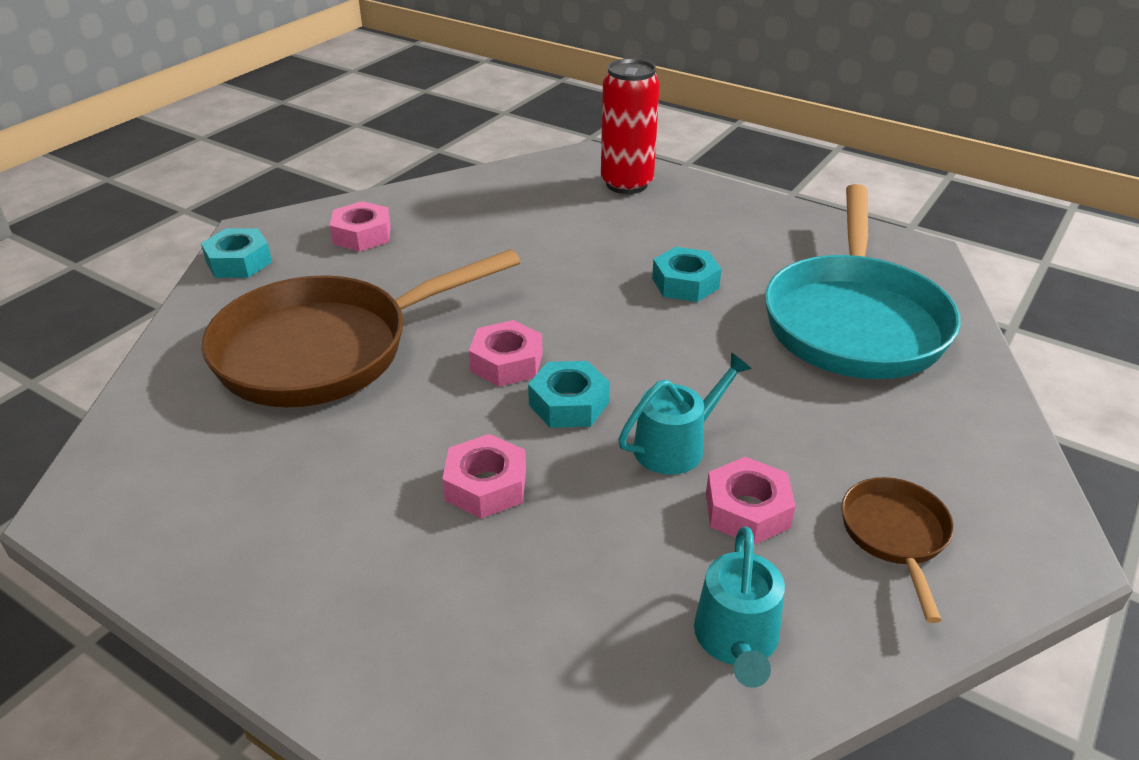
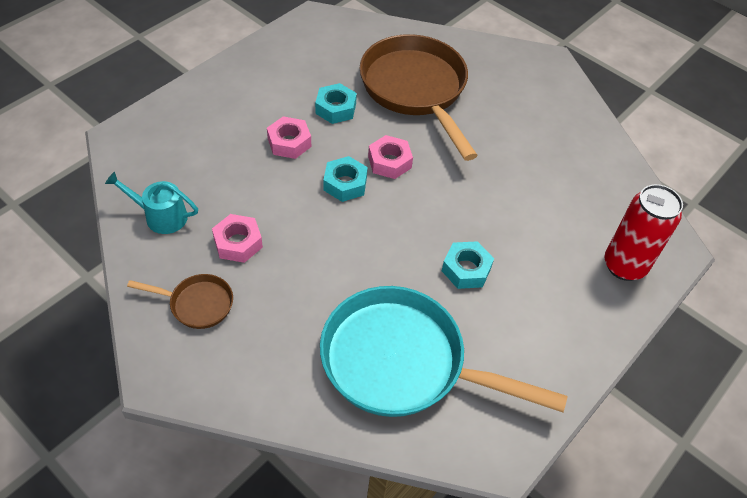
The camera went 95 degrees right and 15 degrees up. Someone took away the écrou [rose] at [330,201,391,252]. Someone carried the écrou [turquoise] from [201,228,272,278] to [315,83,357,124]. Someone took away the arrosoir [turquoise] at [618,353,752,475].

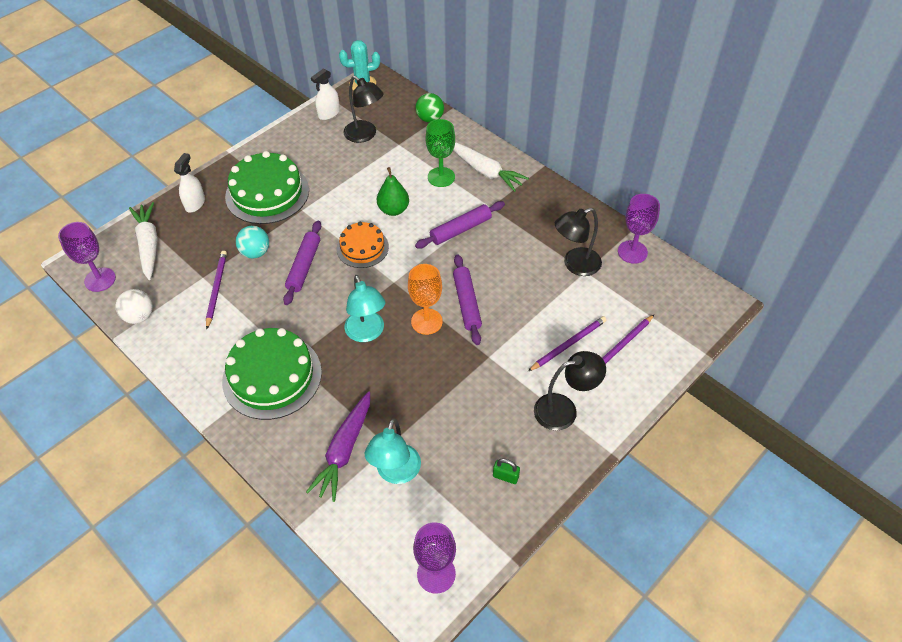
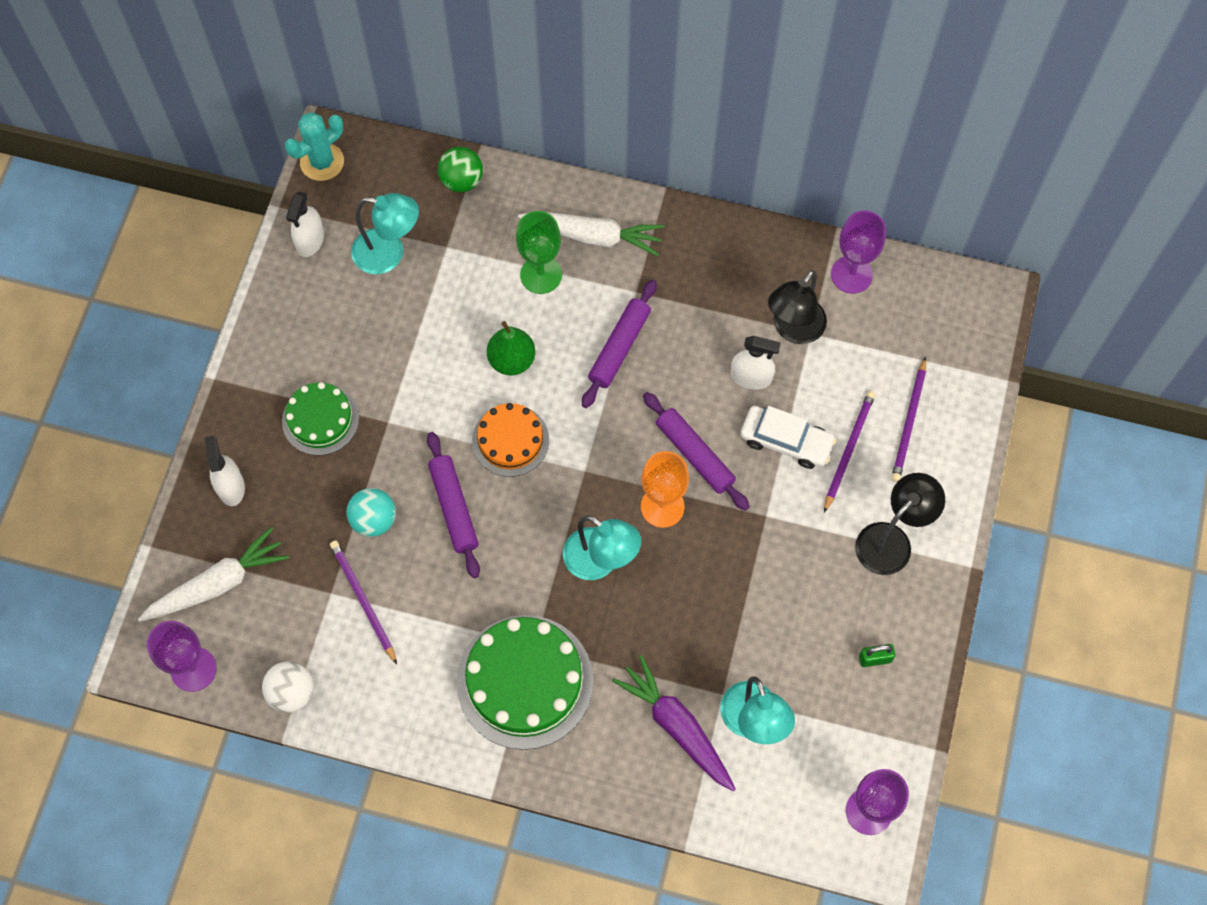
The camera went 30 degrees left and 15 degrees up. Someone repainted the lampe [noir] at [343,76,384,143], which became the lampe [turquoise] at [351,193,419,274]. Someone scaled the gâteau [vert] at [225,151,309,224] by 0.60. Someone rotated the carotte [blanc] at [129,202,157,280] by 105 degrees clockwise. Someone rotated the carotte [violet] at [306,391,370,502] by 150 degrees clockwise. Someone put down the vaporisateur [blanc] at [731,336,781,389]. Someone put down the voiture [blanc] at [740,406,836,469].

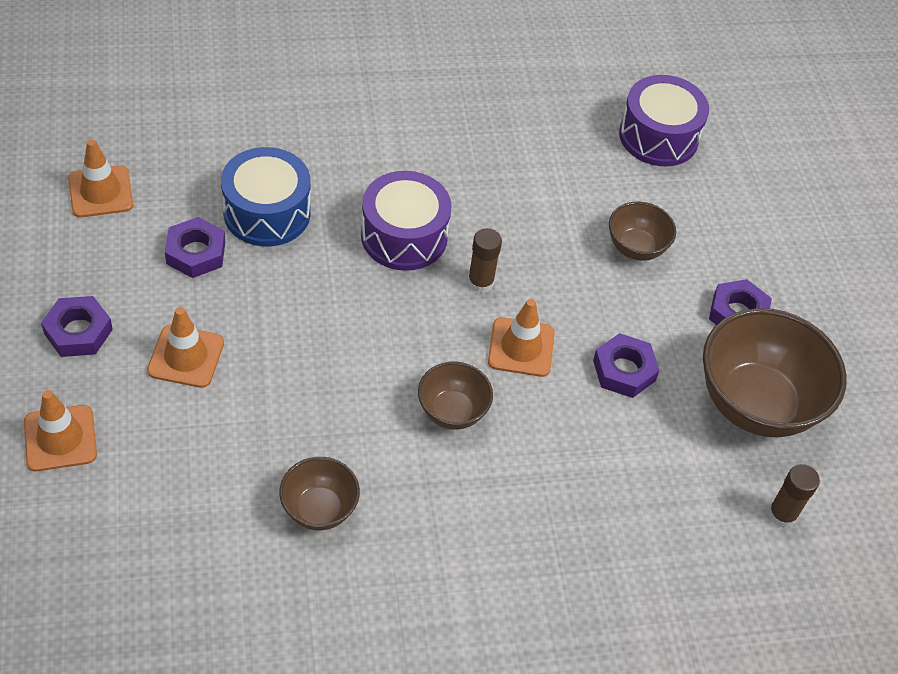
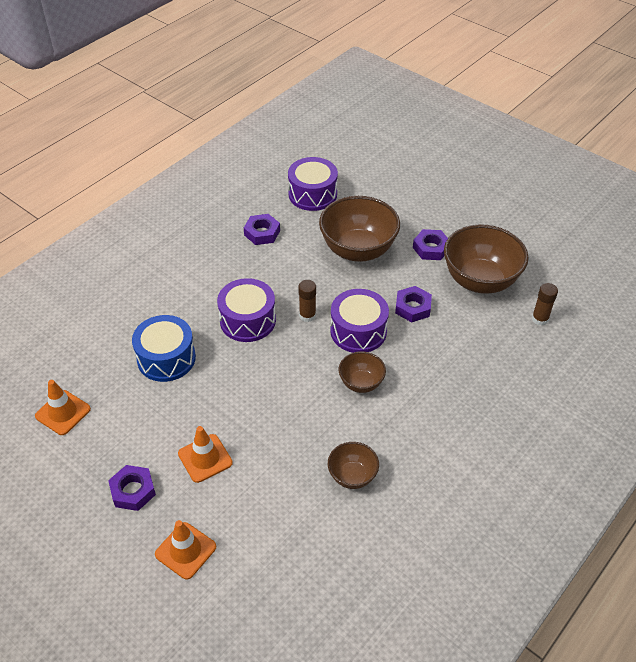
The camera went 35 degrees left and 5 degrees down. Someone scaled the bol [marron] at [609,201,676,261] by 1.93. Someone carried the écrou [violet] from [165,217,225,278] to [244,214,280,245]. Someone swapped the cône de chantier [orange] at [488,299,555,377] for the tambour [violet] at [330,289,389,353].

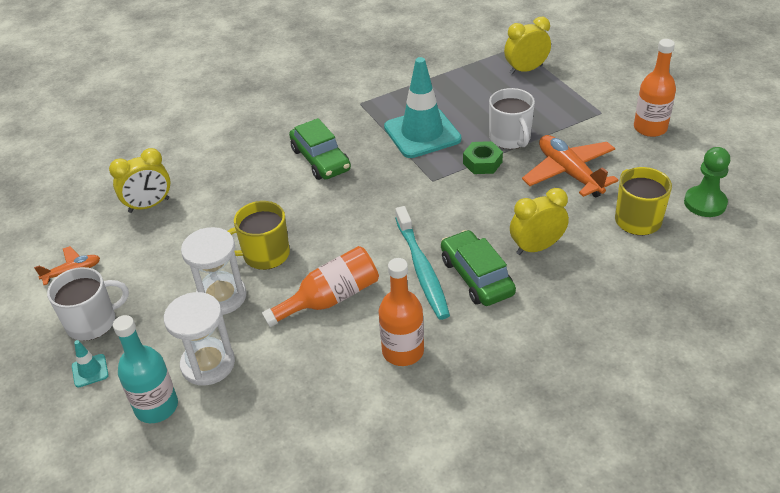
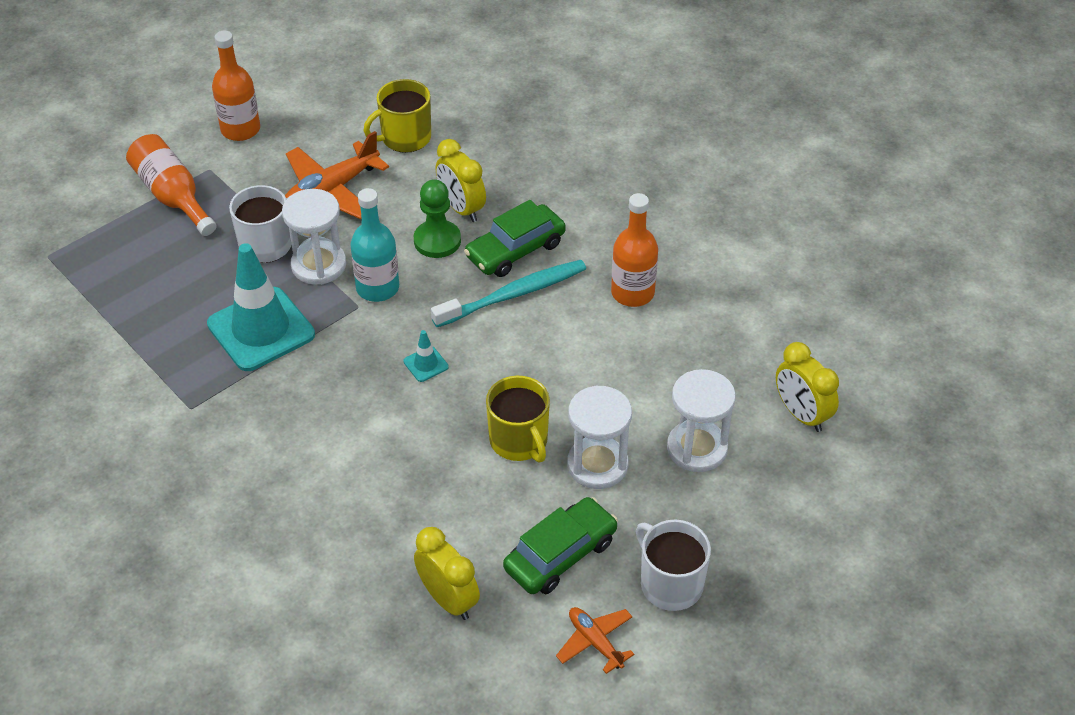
The camera went 105 degrees left and 5 degrees up. Someone carried the réveil [jaune] from [504,17,551,75] to [776,342,839,432]. Someone carried the voiture [vert] from [289,118,351,180] to [503,497,618,594]. Someone swapped the écrou [vert] at [463,141,503,174] for the sablier [blanc] at [282,189,346,285]. Someone carried the pion [vert] from [684,147,730,217] to [414,179,461,258]. Someone carried the bouteille [orange] from [262,246,379,327] to [126,134,217,236]. Someone carried the bouteille [turquoise] from [113,315,178,423] to [350,188,399,302]. Someone carried the cône de chantier [turquoise] from [72,340,109,388] to [403,330,449,382].

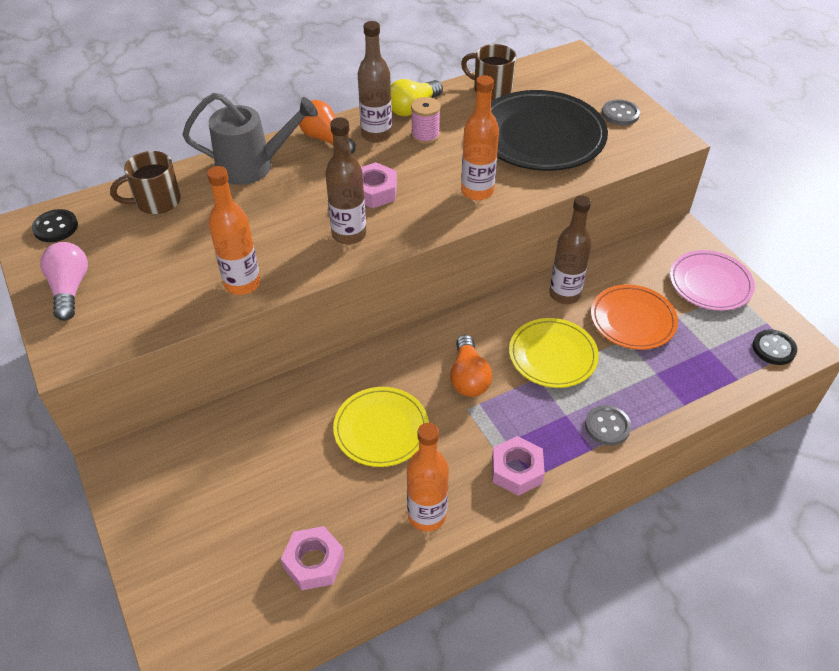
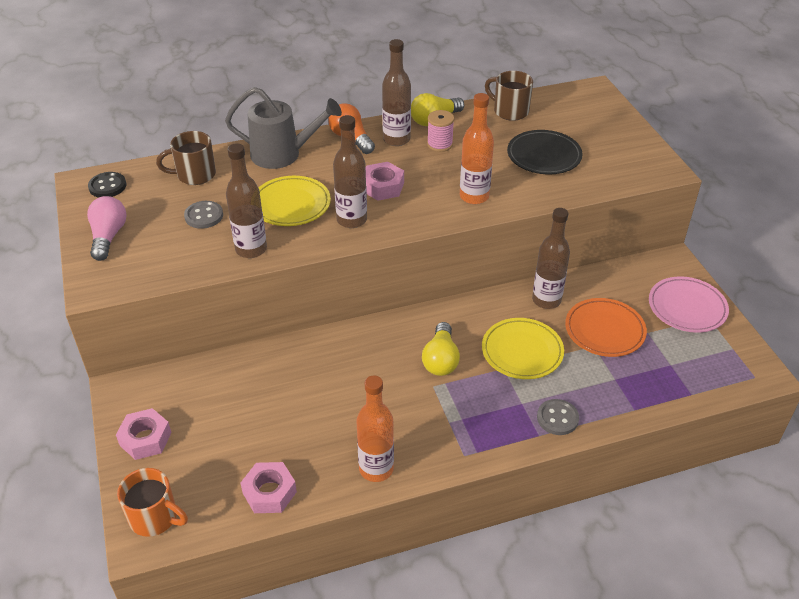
The camera went 10 degrees right and 5 degrees down. Someone scaled the assiette [noir] at [491,90,608,171] by 0.63. Someone carried the bouton [gris] from [602,99,640,126] to [184,201,223,229]. Someone repainted the bouteille [orange] at [207,166,260,295], which became the bouteille [marron] at [226,143,267,258]. Someone took away the bouton [noir] at [753,329,797,365]. Someone repainted the ampoule [orange] at [450,335,492,397], which became the ampoule [jaune] at [422,322,460,376]. Someone carried the assiette [jaune] from [333,387,429,467] to [259,176,331,226]. Someone carried the écrou [rose] from [492,436,545,496] to [116,408,172,460]. Someone put down the tasse [orange] at [117,468,188,537].

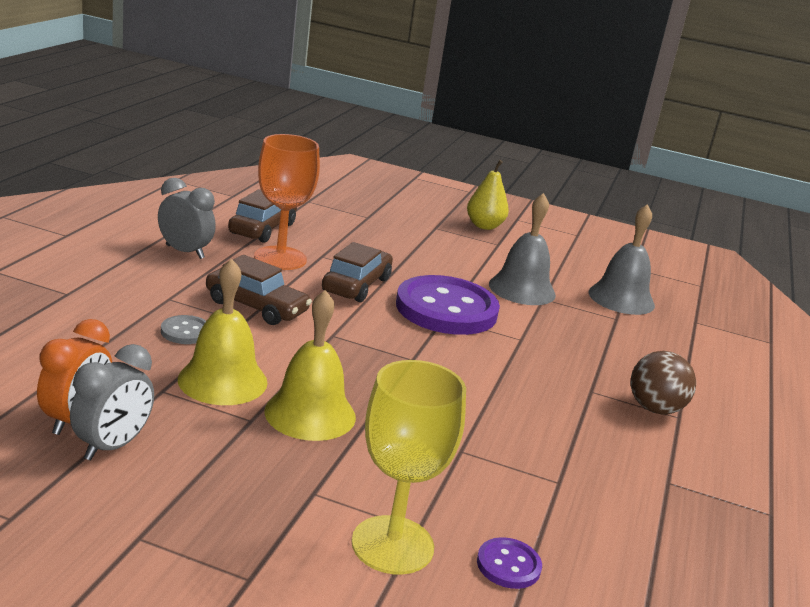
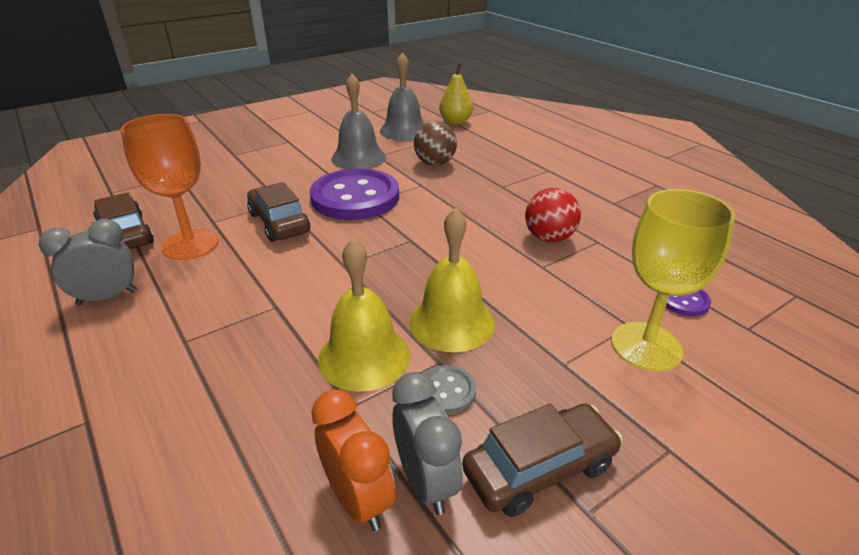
The camera went 50 degrees left and 10 degrees up. Someone carried the poire [jaune] from [467,160,509,230] to [439,63,473,125]. Someone carried the voiture [marron] from [206,255,312,325] to [462,404,623,517]. Someone carried the bouton [gris] from [161,315,206,344] to [424,365,476,414]. Someone carried the balle [marron] from [631,351,696,415] to [414,121,457,166]. Someone put down the balle [rouge] at [525,188,581,243].

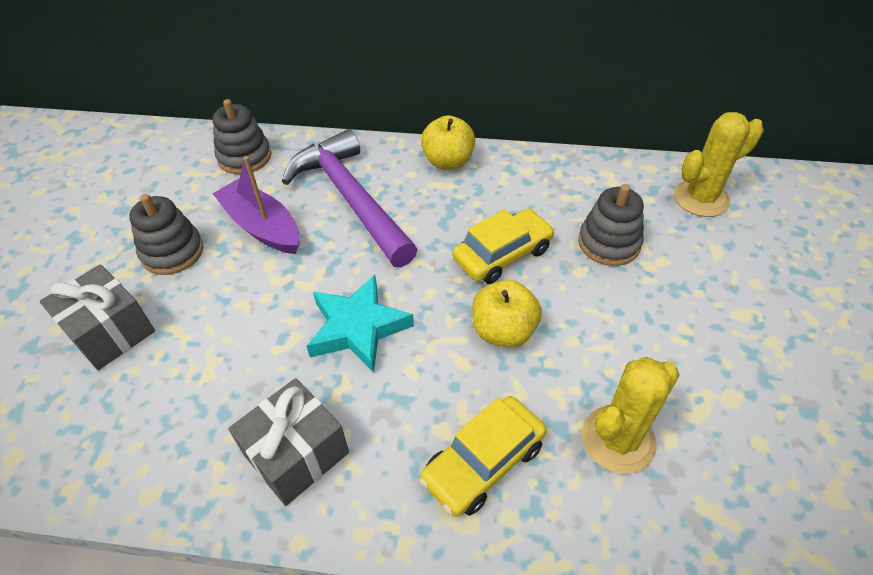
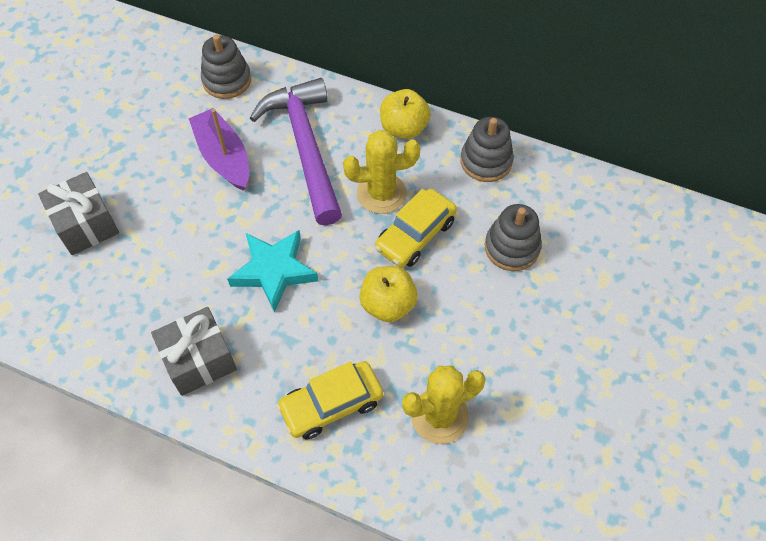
The camera went 15 degrees right and 10 degrees up. Someone carried the cactus [jaune] from [674,112,764,217] to [343,130,420,214]. Someone carried the jouet à empiler [gris] from [129,194,203,275] to [460,117,514,182]. Someone rotated the voiture [jaune] at [452,208,555,284] by 150 degrees clockwise.

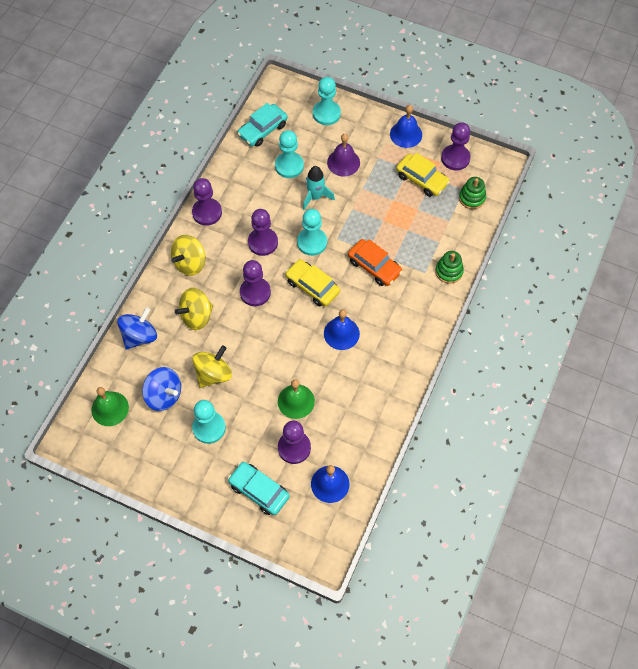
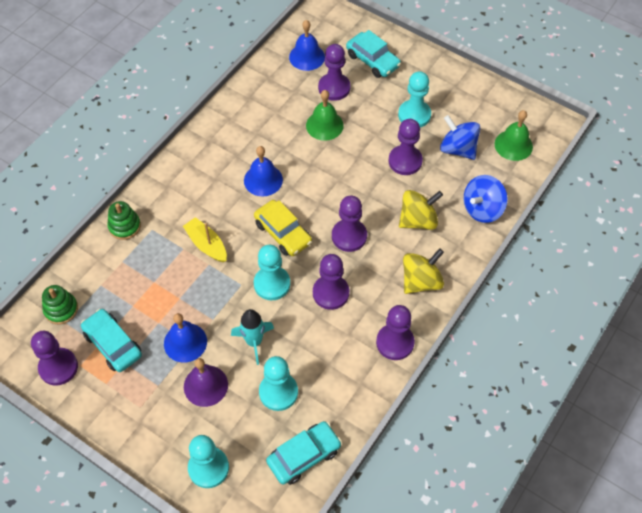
The camera went 170 degrees left and 5 degrees down. Someone carried the cloche [bleu] from [390,105,422,148] to [164,313,207,363]. Someone repainted the voiture [jaune] at [396,153,450,197], which became the voiture [turquoise] at [81,309,142,372]. Someone swapped the voiture [orange] at [348,239,403,286] for the bateau [jaune] at [183,217,227,262]. Someone swapped the toupie [jaune] at [192,345,232,388] for the pion [violet] at [388,119,423,175].

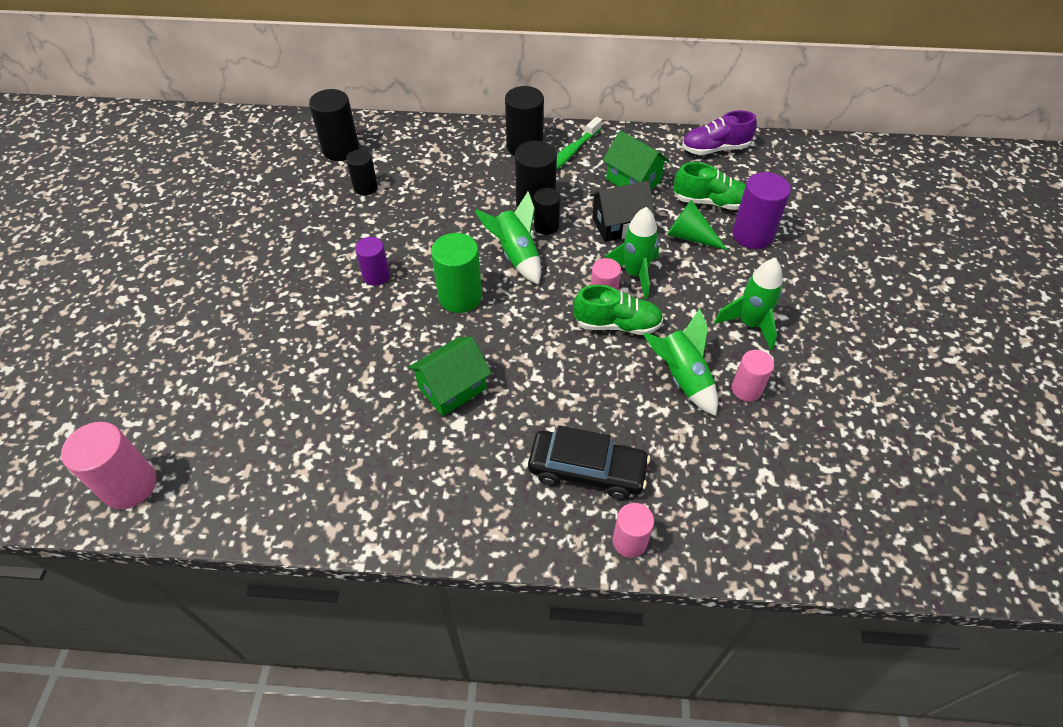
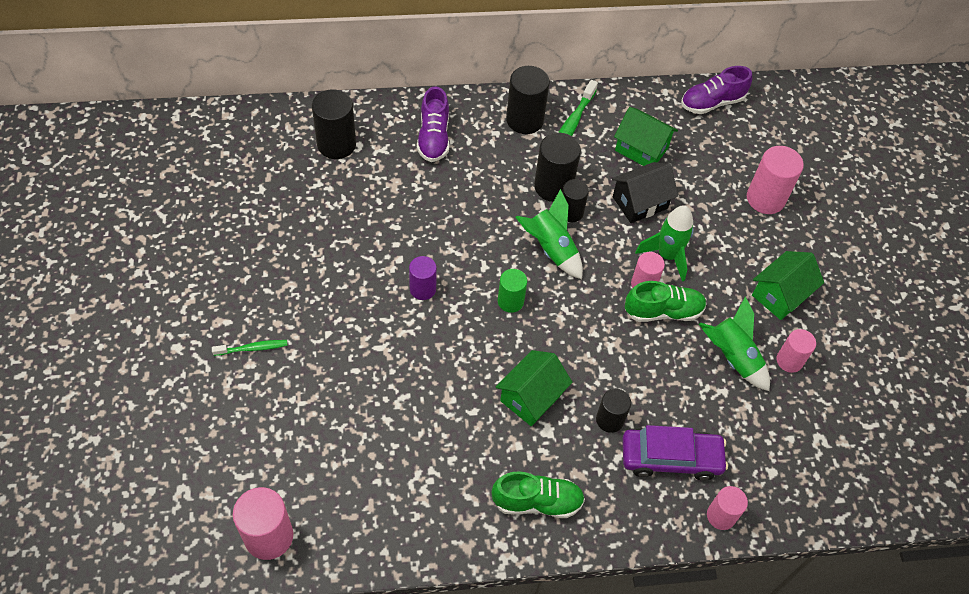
The camera went 15 degrees left and 5 degrees up. Someone carried the cylindre [noir] from [346,149,378,195] to [596,389,631,433]. Someone carried the chaussure [vert] from [673,162,746,210] to [492,471,585,518]. Someone repainted the cylindre [violet] at [732,172,791,249], which became the cylindre [rose] at [747,146,804,214]. Someone took away the cône [vert] at [667,200,727,250]. Someone scaled the cylindre [vert] at [431,233,482,313] by 0.63. Someone swapped the fusée [vert] at [714,258,783,350] for the maison [vert] at [752,251,824,320]. Someone repainted the voiture [noir] at [528,425,650,500], which became the voiture [violet] at [623,425,728,481]. Someone put down the chaussure [violet] at [417,86,450,162]. Someone put down the brosse à dents [vert] at [212,340,288,356].

